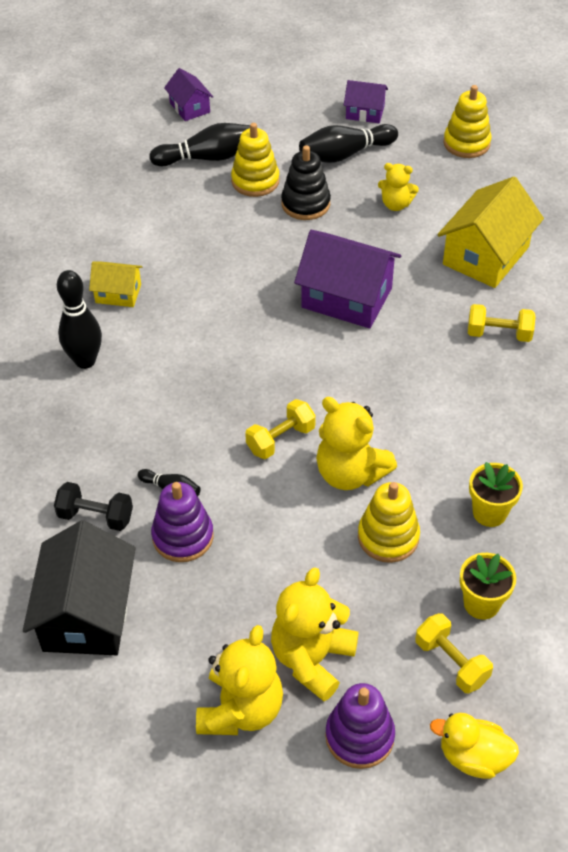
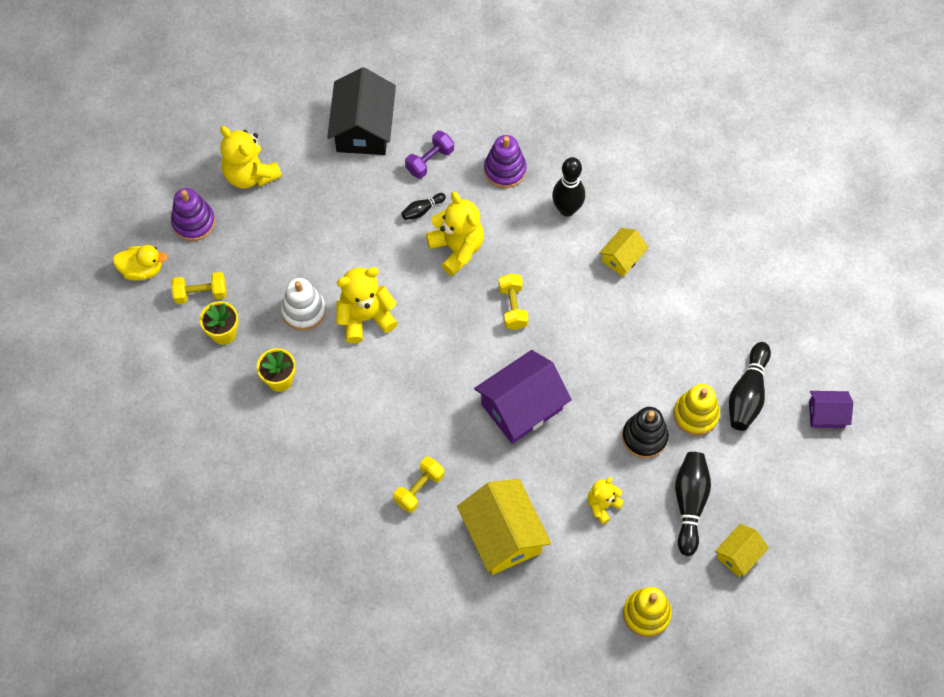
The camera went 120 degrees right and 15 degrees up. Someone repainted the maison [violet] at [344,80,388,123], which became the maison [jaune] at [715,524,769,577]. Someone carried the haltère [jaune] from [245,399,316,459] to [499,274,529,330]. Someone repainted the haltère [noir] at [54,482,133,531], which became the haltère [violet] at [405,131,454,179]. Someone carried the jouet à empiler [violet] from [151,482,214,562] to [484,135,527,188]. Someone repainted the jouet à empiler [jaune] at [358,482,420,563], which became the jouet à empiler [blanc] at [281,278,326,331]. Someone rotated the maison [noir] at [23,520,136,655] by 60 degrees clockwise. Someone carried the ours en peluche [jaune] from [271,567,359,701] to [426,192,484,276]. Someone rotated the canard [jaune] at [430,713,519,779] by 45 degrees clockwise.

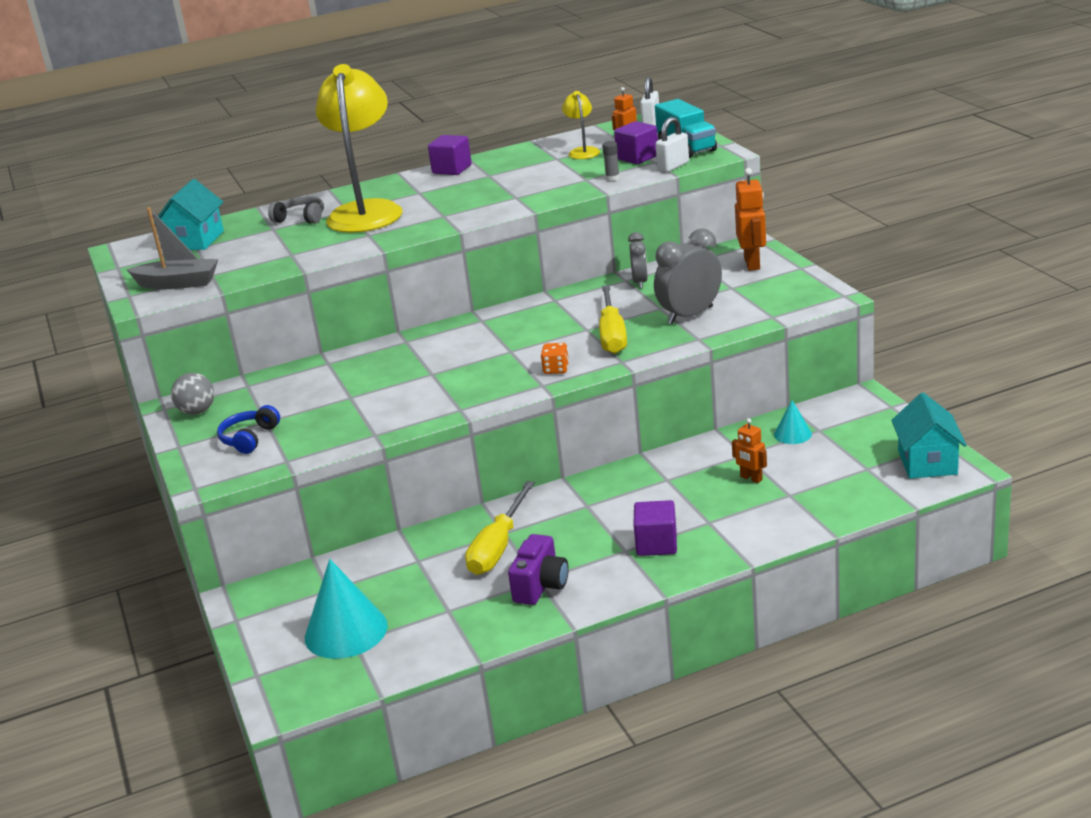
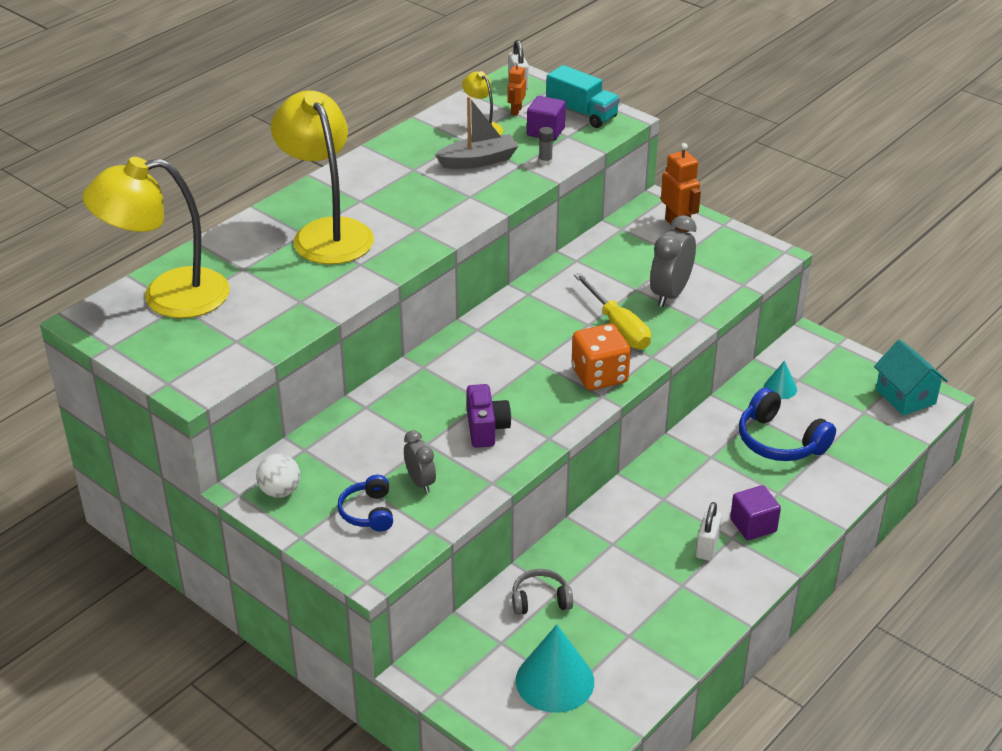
The camera went 30 degrees left and 10 degrees up. Someone carried the cadenas [blanc] from [656,117,689,172] to [696,502,722,561]. Someone took away the cube [violet] at [428,135,472,175]. Someone swapped the maison [turquoise] at [154,179,224,250] for the lampe [jaune] at [82,157,230,318]. Someone carried the casque audio [gris] from [268,196,324,224] to [512,569,573,615]. Someone carried the bateau [gris] from [126,207,218,289] to [435,96,518,169]. Someone carried the réveil [gris] from [628,232,648,289] to [404,430,436,493]. Someone scaled the dé [orange] at [541,343,569,374] by 2.02. Someone repainted the balle [gris] at [171,373,214,415], which became the balle [blanc] at [256,454,300,498]. Someone swapped the robot [orange] at [732,418,767,483] for the casque audio [bleu] at [739,387,836,461]. Someone took away the tournevis [jaune] at [465,481,535,575]. Someone carried the appareil photo [violet] from [508,534,569,605] to [467,384,511,448].

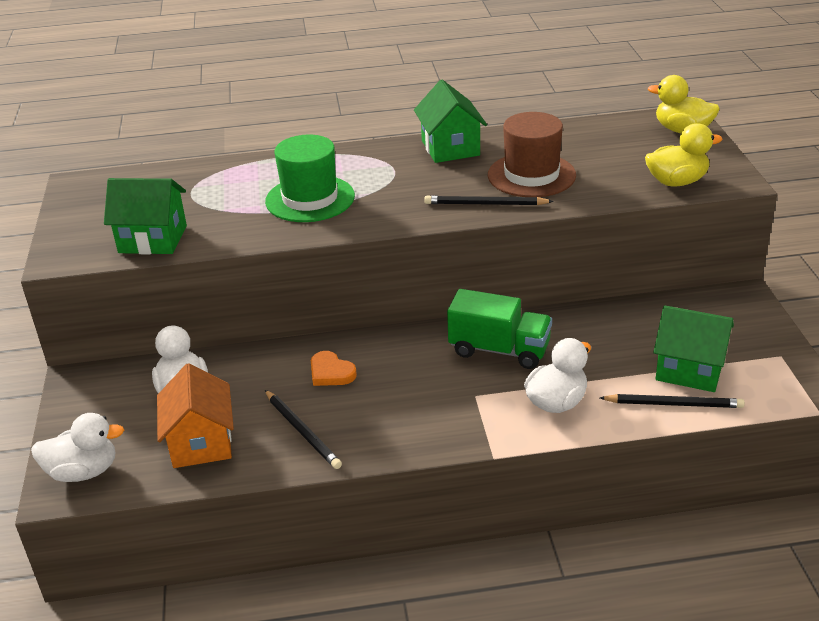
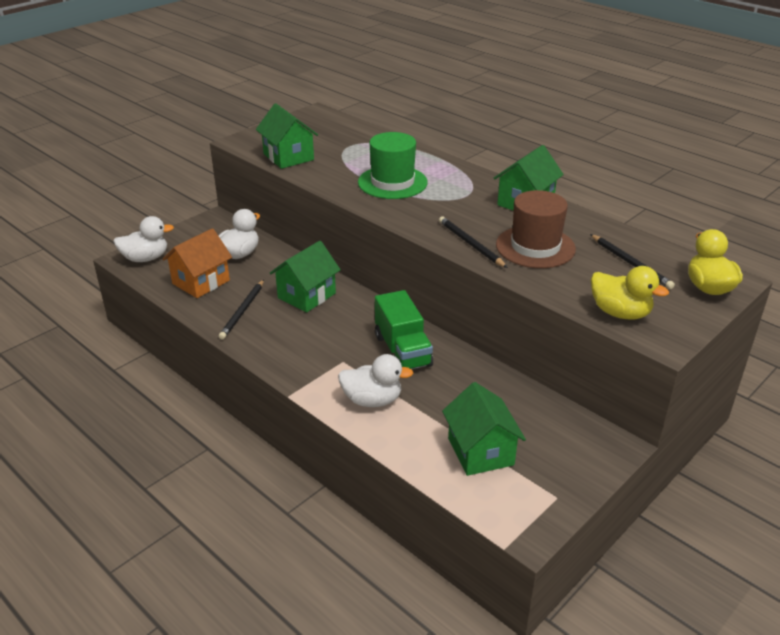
The camera went 50 degrees right and 0 degrees up. Someone swapped the cœur [orange] at [311,351,357,386] for the maison [vert] at [270,241,341,312]. Someone carried the crayon [noir] from [600,394,745,408] to [590,234,675,289]. Someone rotated the canard [blanc] at [31,413,124,482] by 60 degrees counterclockwise.

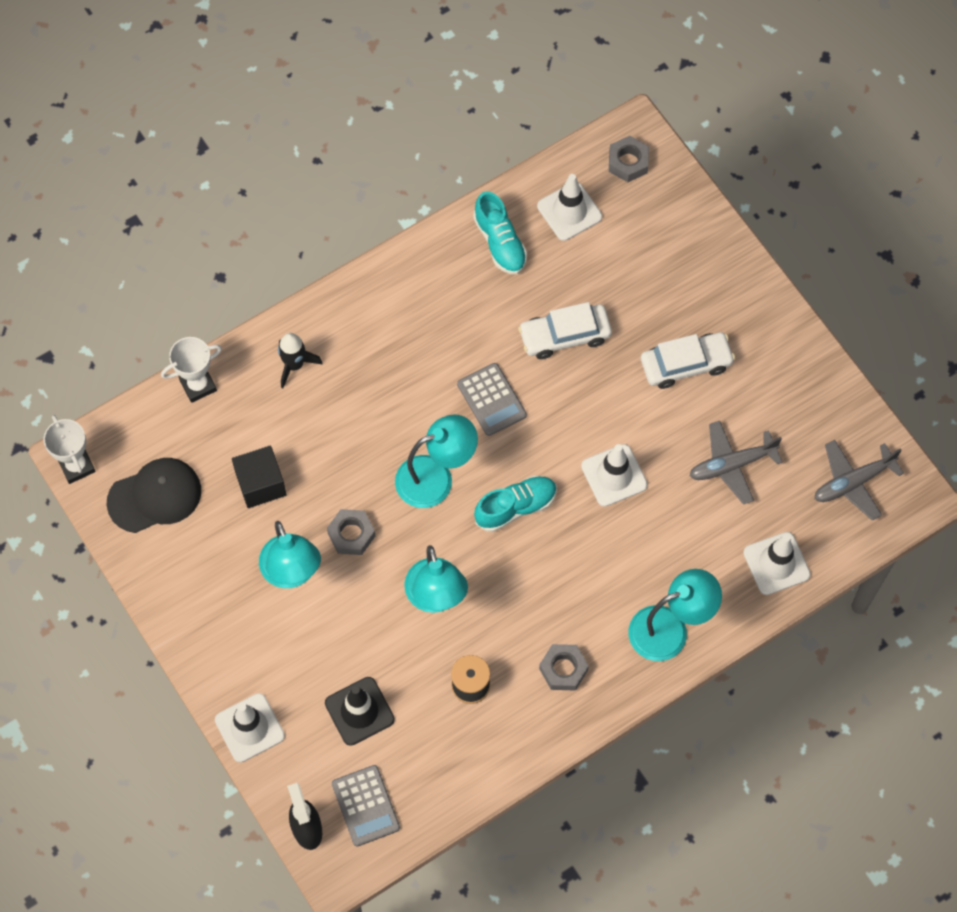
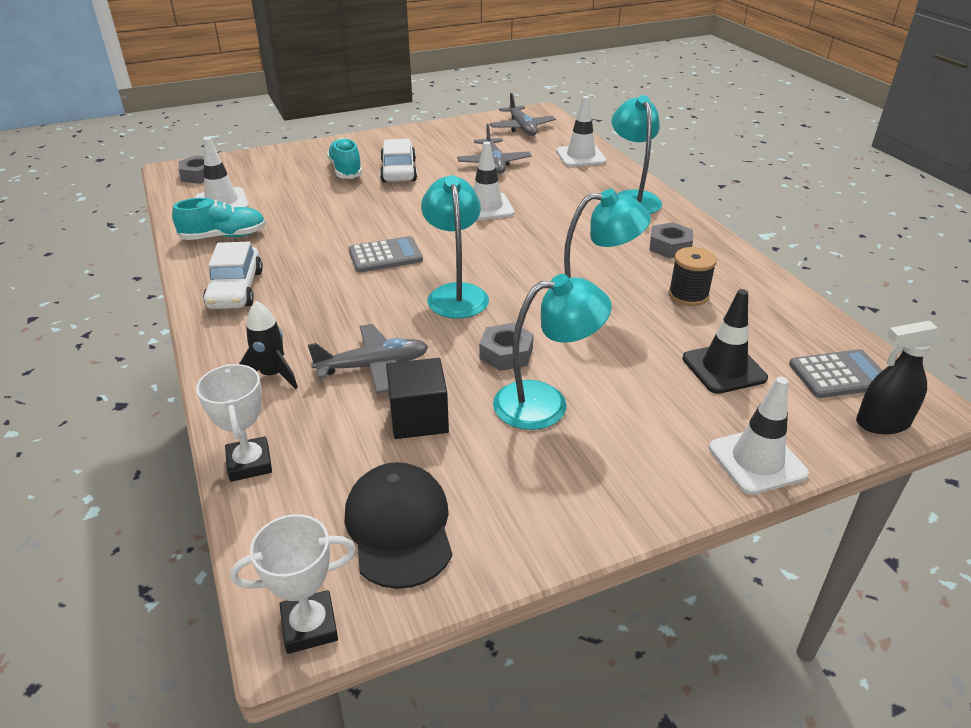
The camera went 80 degrees left and 30 degrees down. Someone carried the voiture [blanc] from [518,302,612,359] to [203,242,263,309]. Someone carried the chaussure [turquoise] from [474,476,557,532] to [327,138,363,179]. Someone put down the avion [gris] at [308,324,429,393].

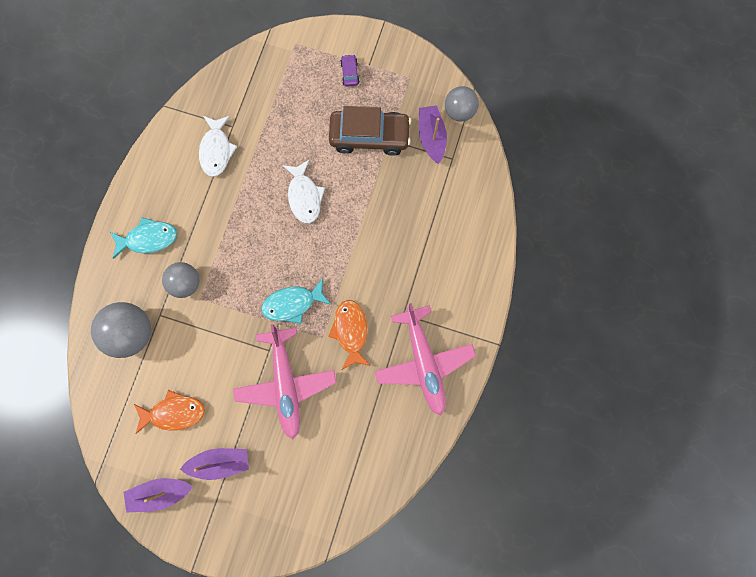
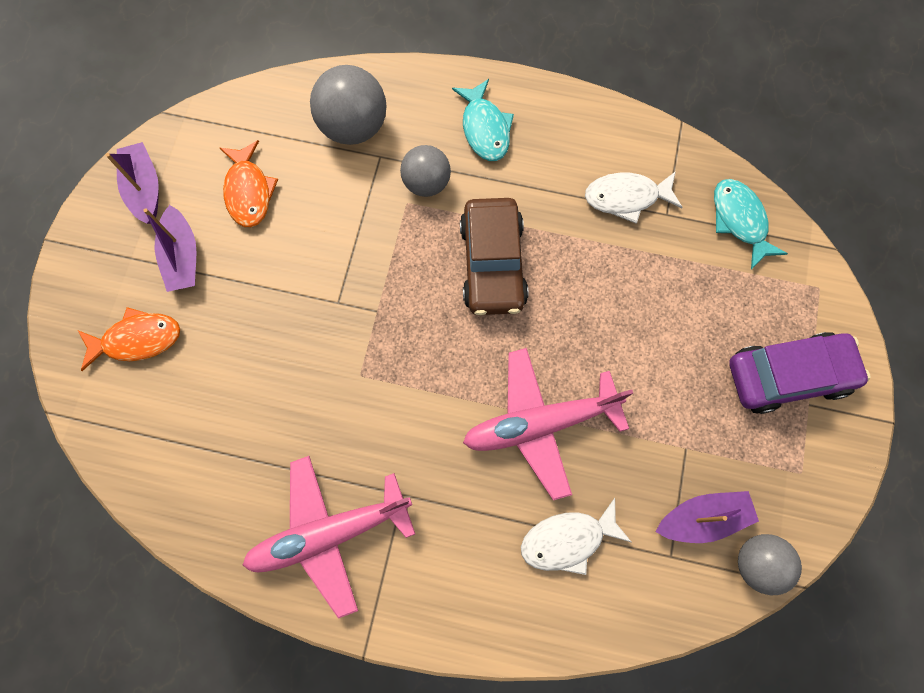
The camera went 85 degrees right and 5 degrees down. Someone scaled the voiture [violet] at [340,54,360,87] by 2.39. Someone carried the voiture [marron] from [329,106,411,156] to [460,198,528,315]. Someone carried the poisson [blanc] from [283,159,325,223] to [521,498,631,575]. Someone carried the poisson [turquoise] from [262,278,331,324] to [714,179,788,269]. Someone carried the poisson [orange] from [328,300,370,370] to [78,307,180,371]. Someone carried the avion [rose] from [233,324,337,439] to [463,348,633,500].

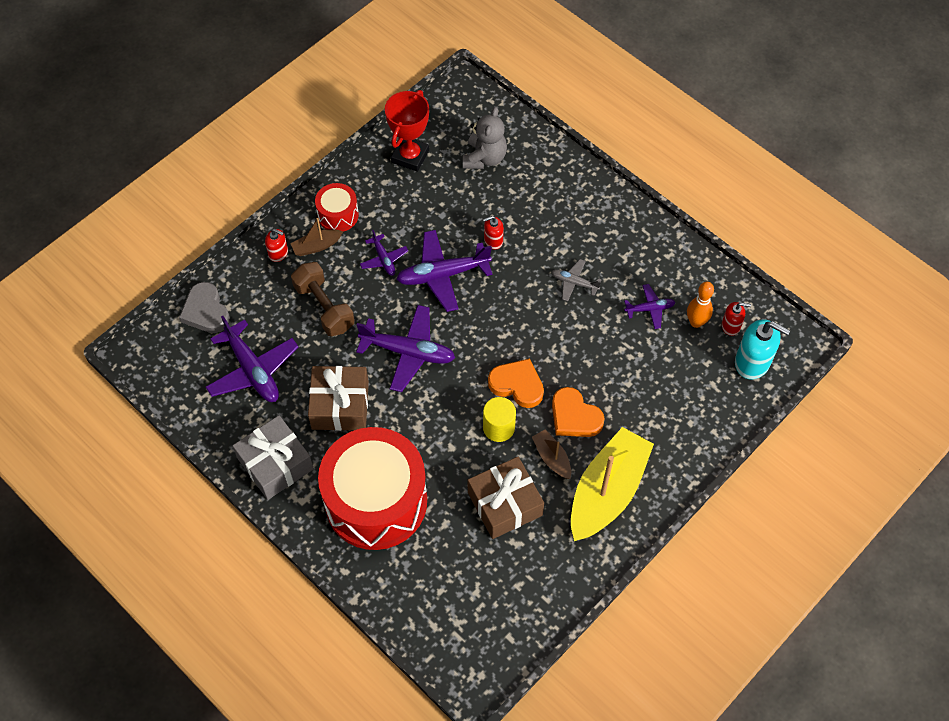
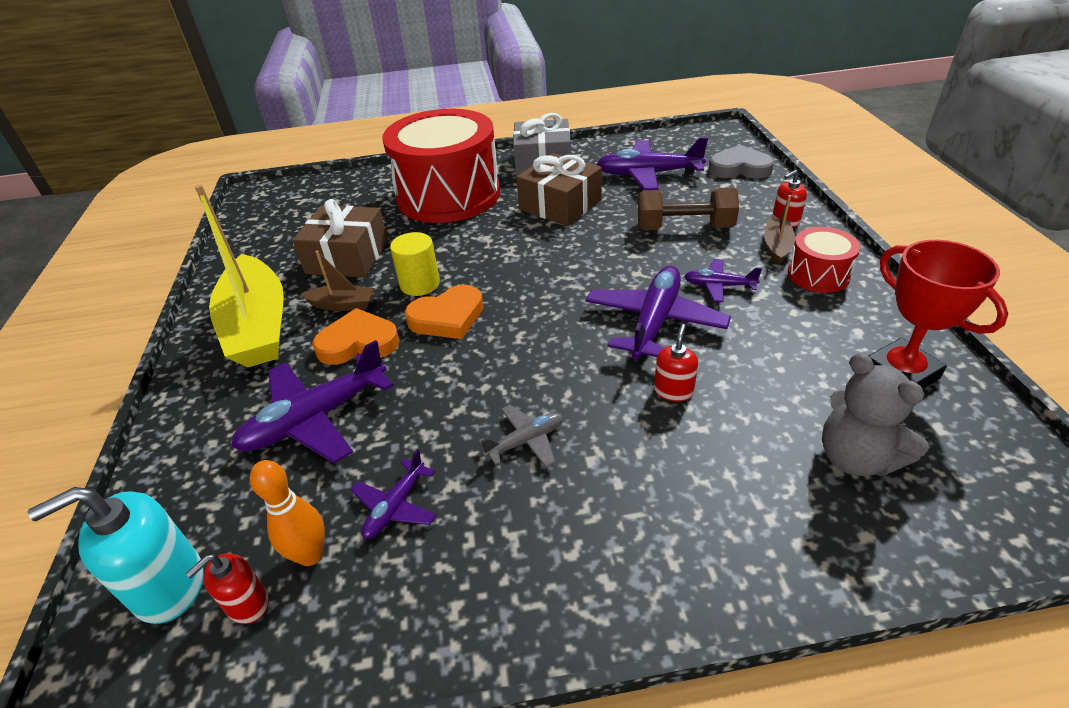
The camera went 130 degrees right and 20 degrees down. Someone carried the avion [violet] from [356,305,455,392] to [231,340,394,463].

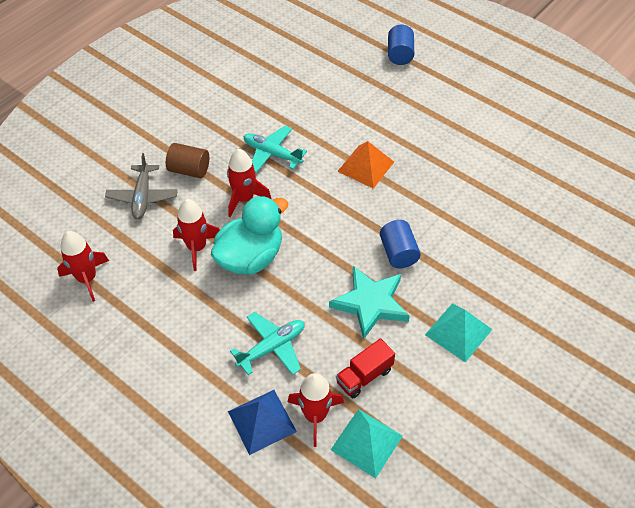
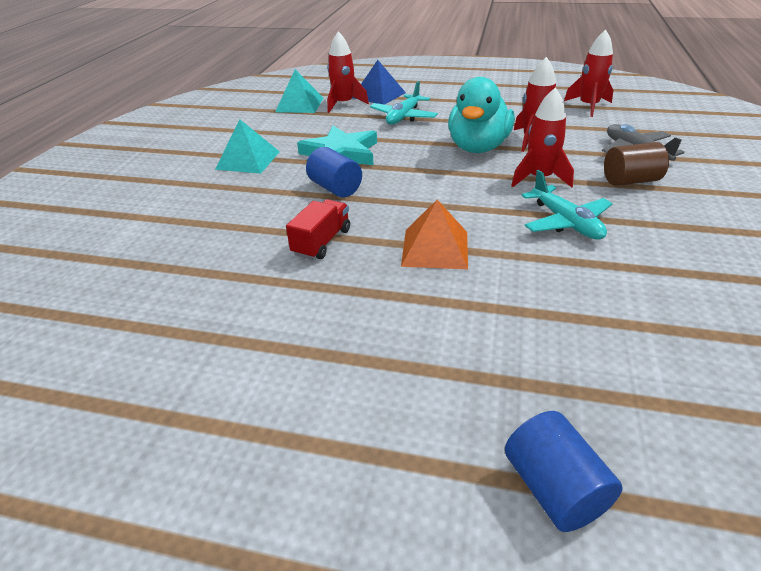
The camera went 155 degrees right and 15 degrees down. Someone rotated the avion [turquoise] at [244,126,307,173] by 60 degrees clockwise. Someone carried the camion [rouge] from [336,338,395,398] to [286,199,350,260].

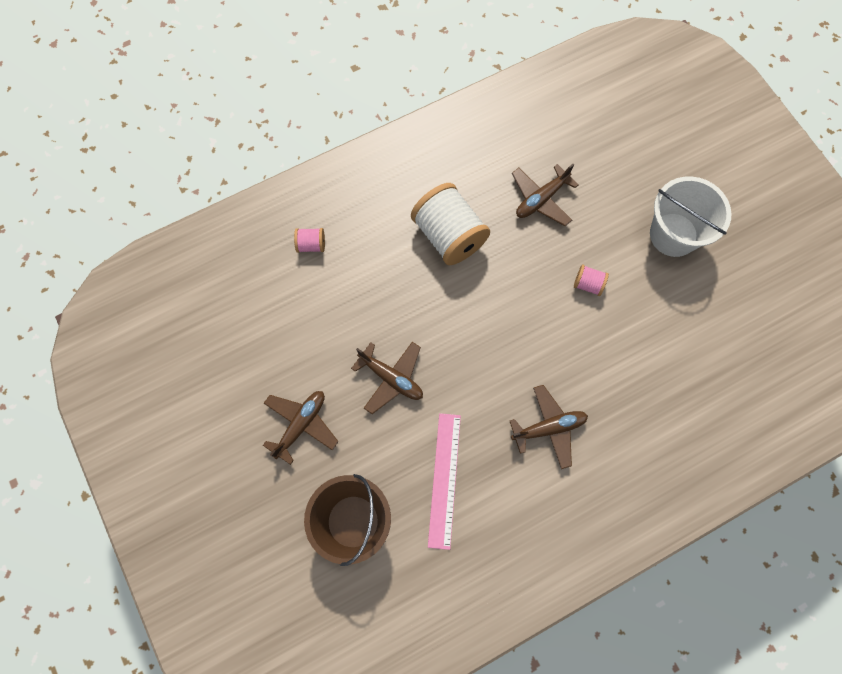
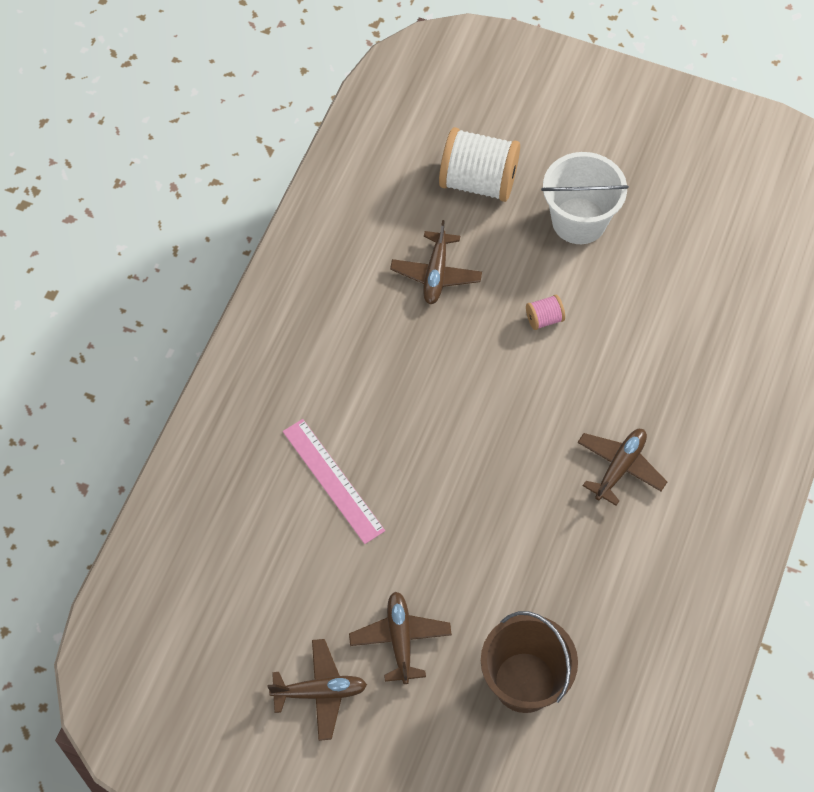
The camera went 40 degrees left and 10 degrees down. Someone carried the bobine [blanc] from [411,183,490,265] to [439,127,520,202]. Someone took away the bobine [rose] at [294,228,325,253]. Someone carried the avion [marron] from [351,342,423,414] to [268,639,367,741]. Someone carried the règle [rose] from [428,413,461,550] to [283,419,385,544].

